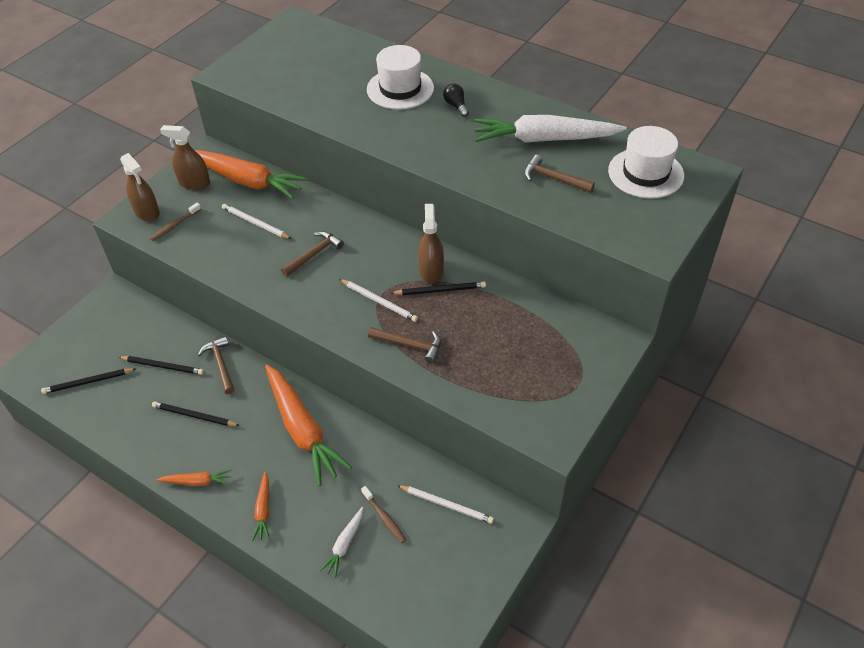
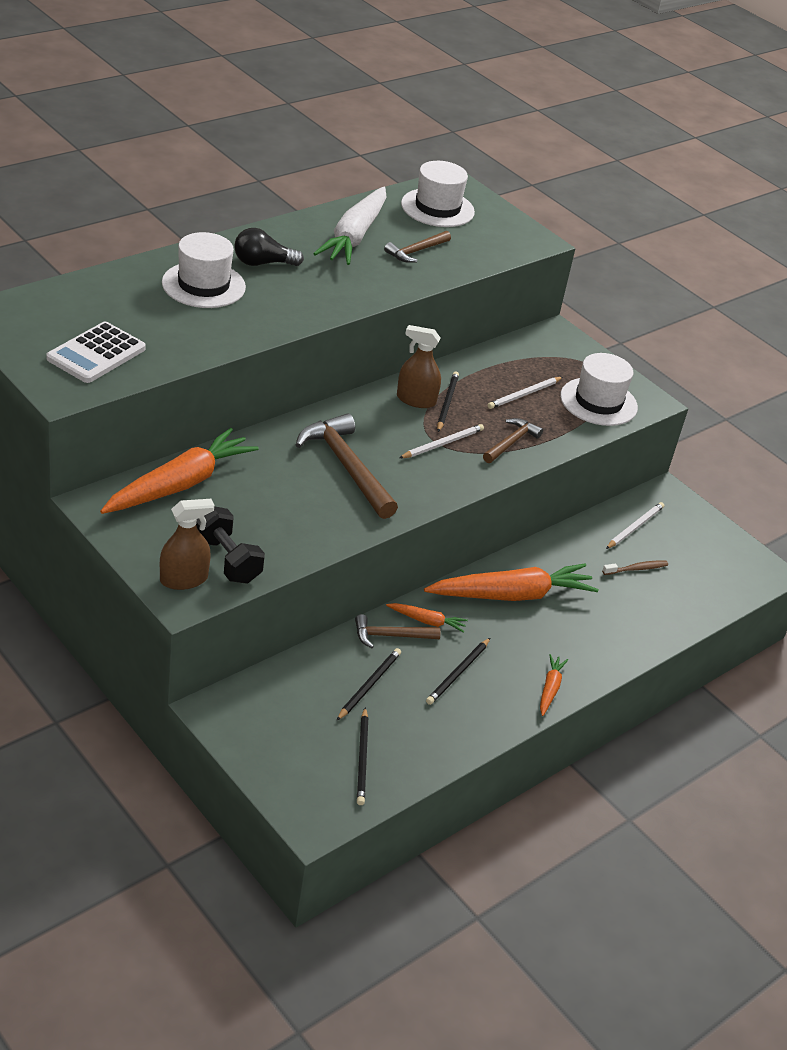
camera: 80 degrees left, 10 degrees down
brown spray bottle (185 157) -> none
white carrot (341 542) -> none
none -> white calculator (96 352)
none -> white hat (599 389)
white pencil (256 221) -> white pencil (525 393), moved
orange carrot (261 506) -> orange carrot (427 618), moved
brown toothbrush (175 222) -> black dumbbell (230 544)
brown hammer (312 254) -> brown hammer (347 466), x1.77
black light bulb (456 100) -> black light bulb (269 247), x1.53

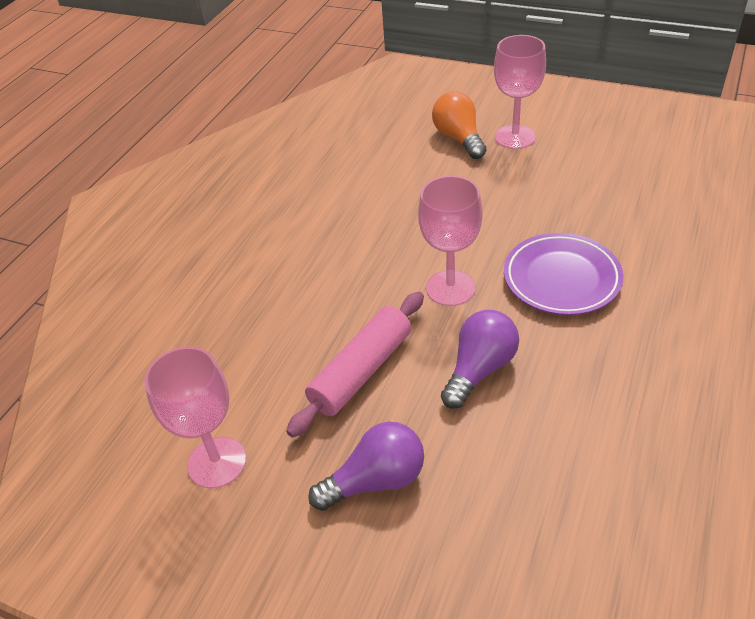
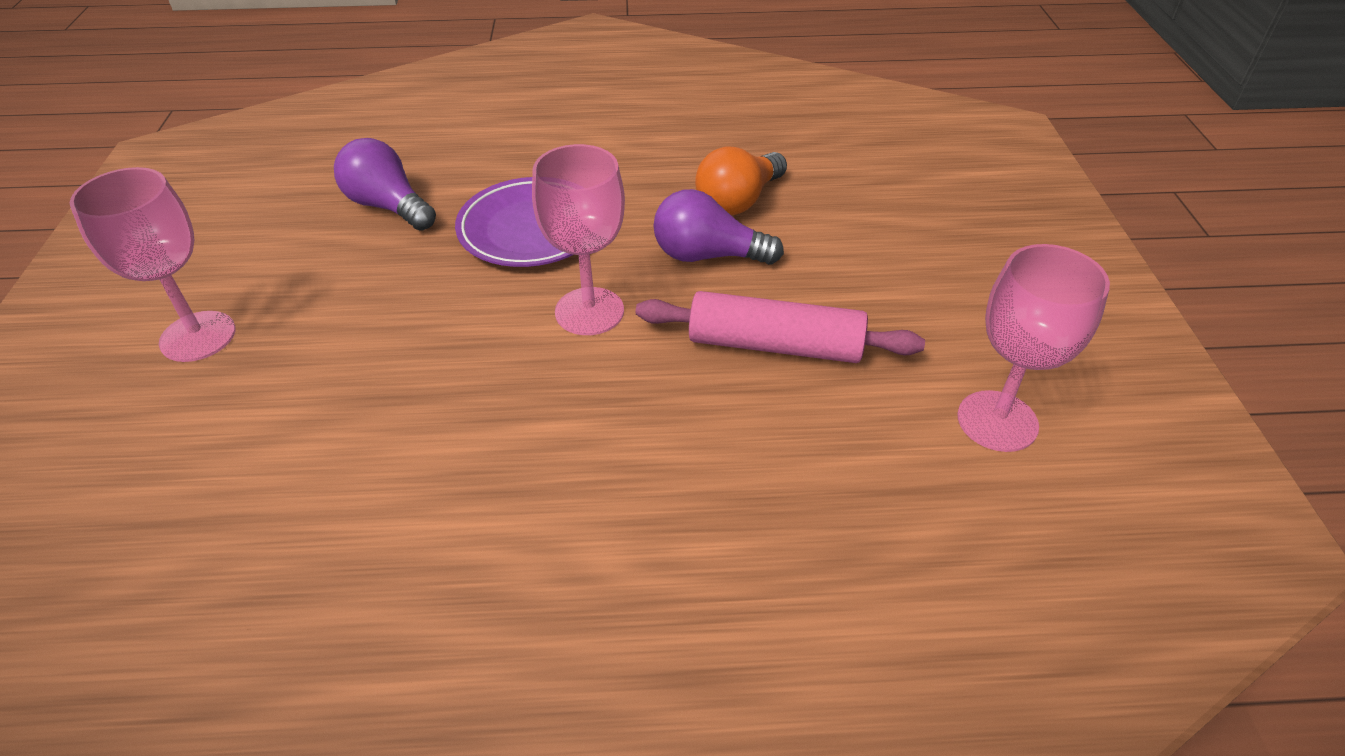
camera: 120 degrees left, 0 degrees up
purple light bulb (366 466) -> purple light bulb (385 184), moved
orange light bulb (459 125) -> orange light bulb (741 181), moved

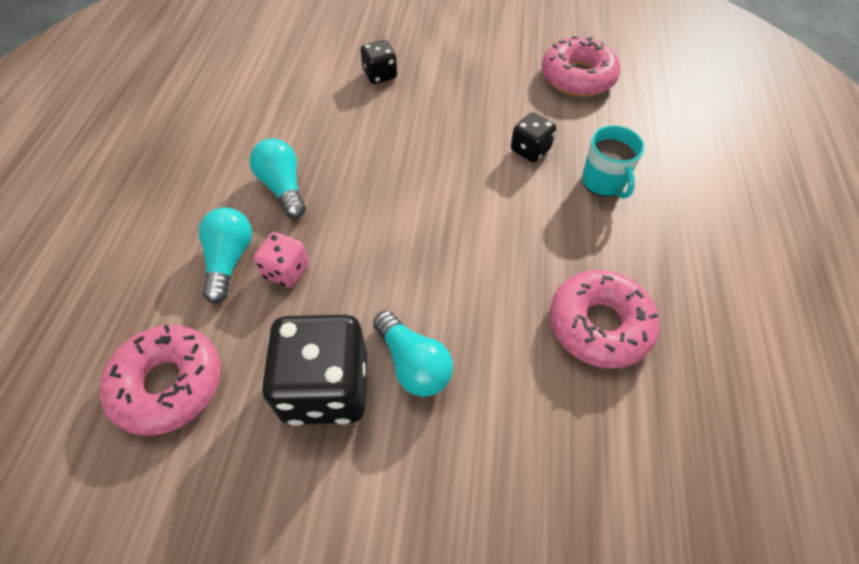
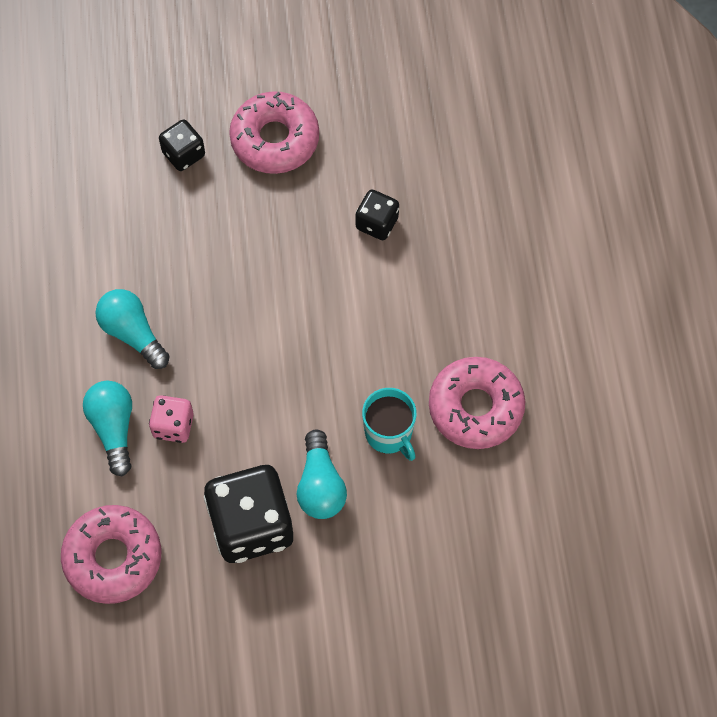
camera: 15 degrees left, 10 degrees up
pink donut (581 66) -> pink donut (274 132), moved
turquoise mug (613 161) -> turquoise mug (389 424), moved
turquoise light bulb (413 354) -> turquoise light bulb (322 474), 45 degrees clockwise

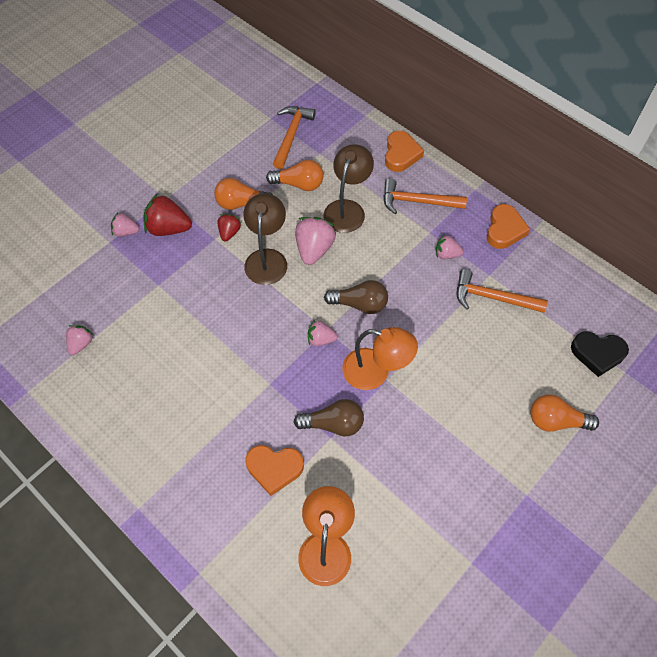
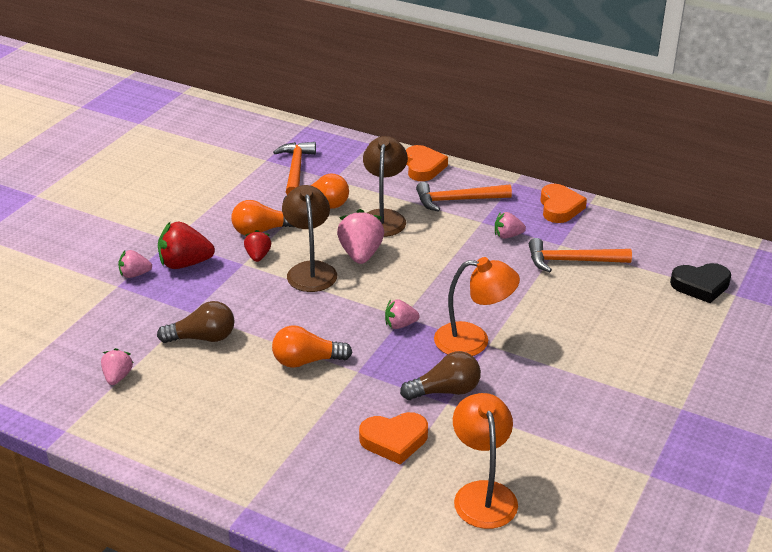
camera: 15 degrees left, 25 degrees down
brown light bulb (356 297) -> brown light bulb (195 322), moved
orange light bulb (564 413) -> orange light bulb (312 346), moved

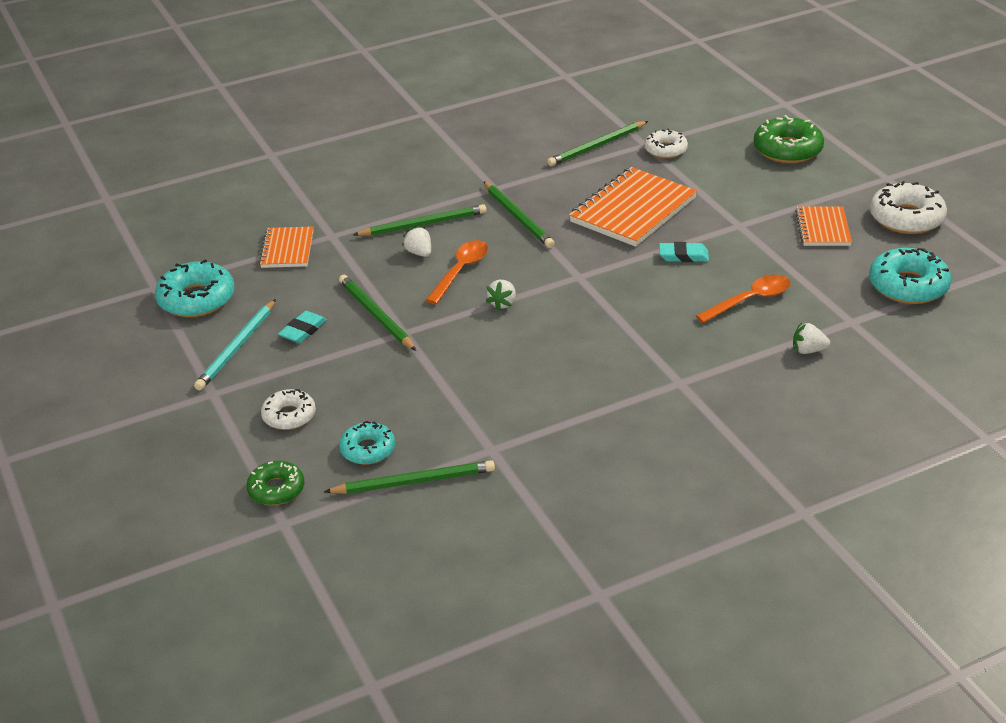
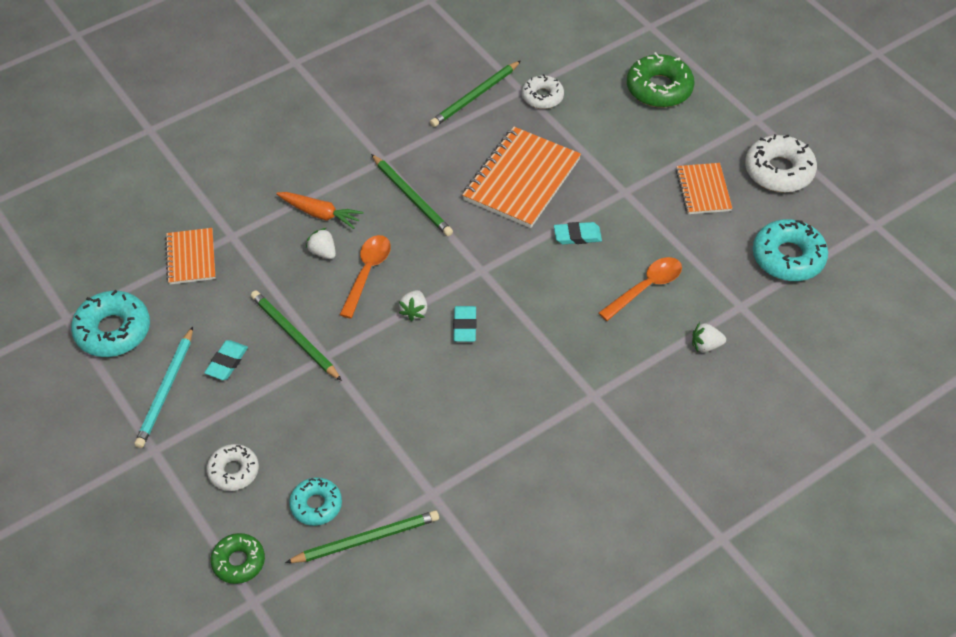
camera: 10 degrees left, 15 degrees up
none -> turquoise eraser (465 324)
green pencil (420 220) -> orange carrot (320 210)

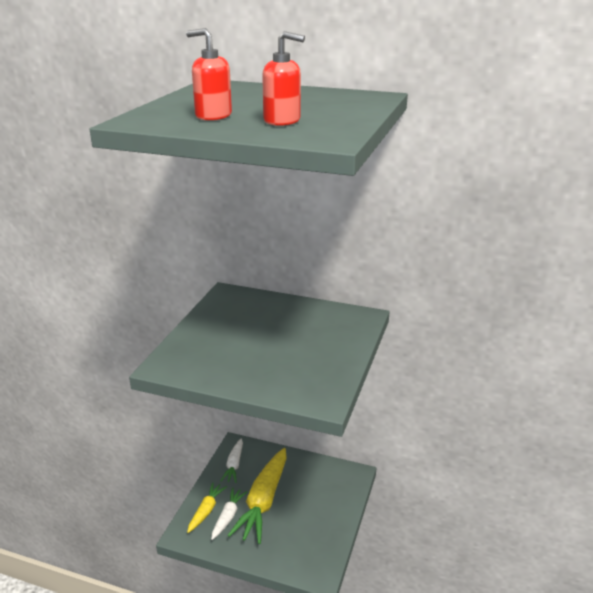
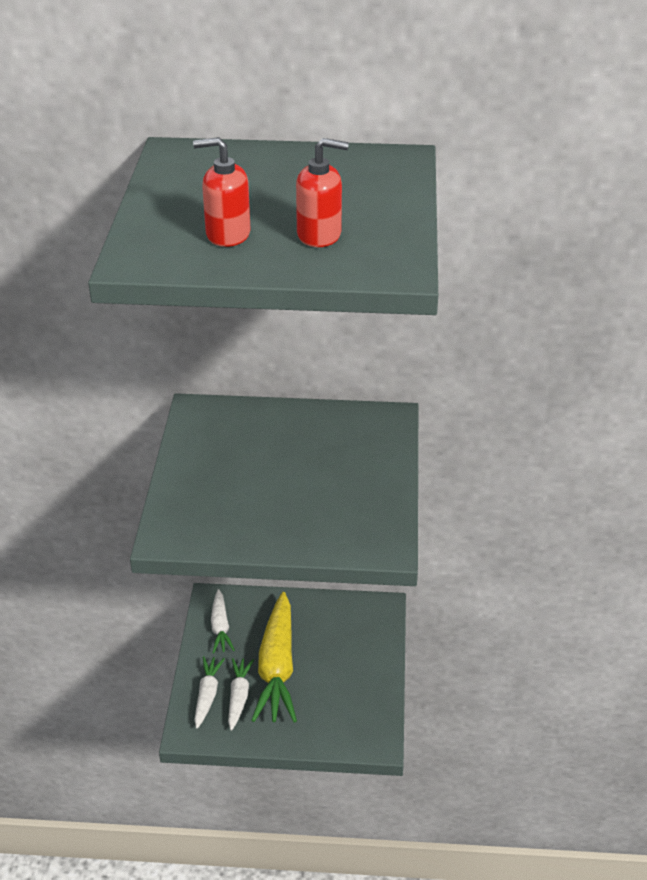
camera: 15 degrees left, 10 degrees up
yellow carrot (207 507) -> white carrot (209 692)

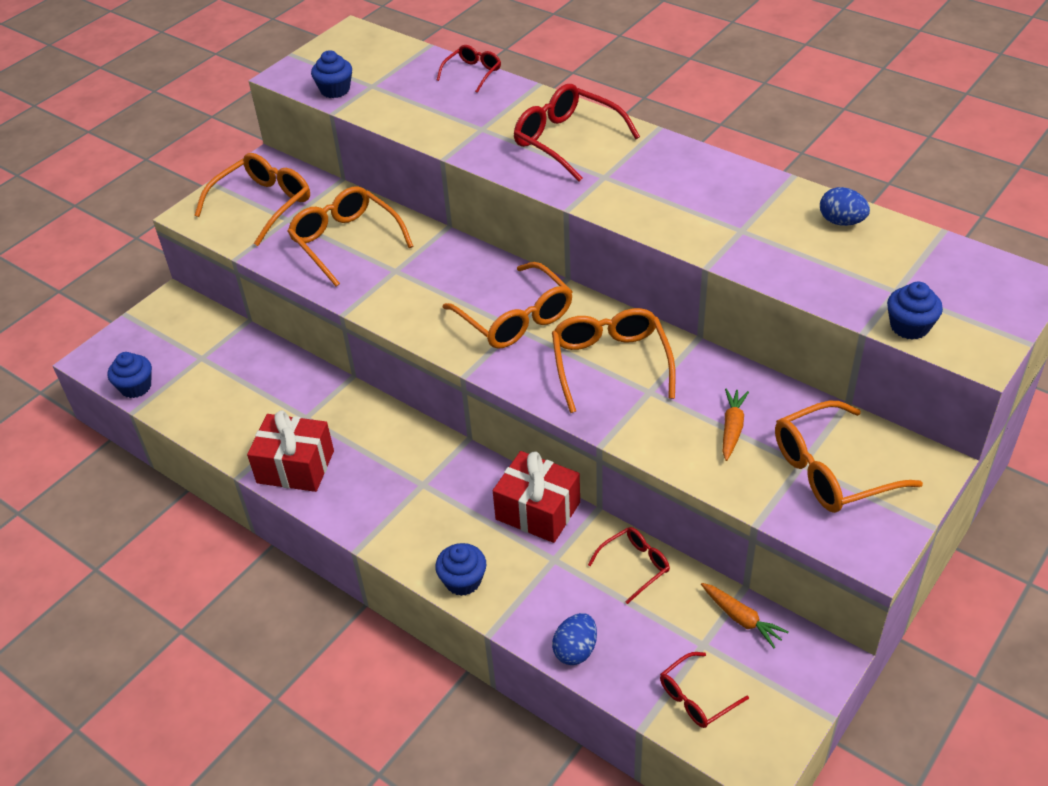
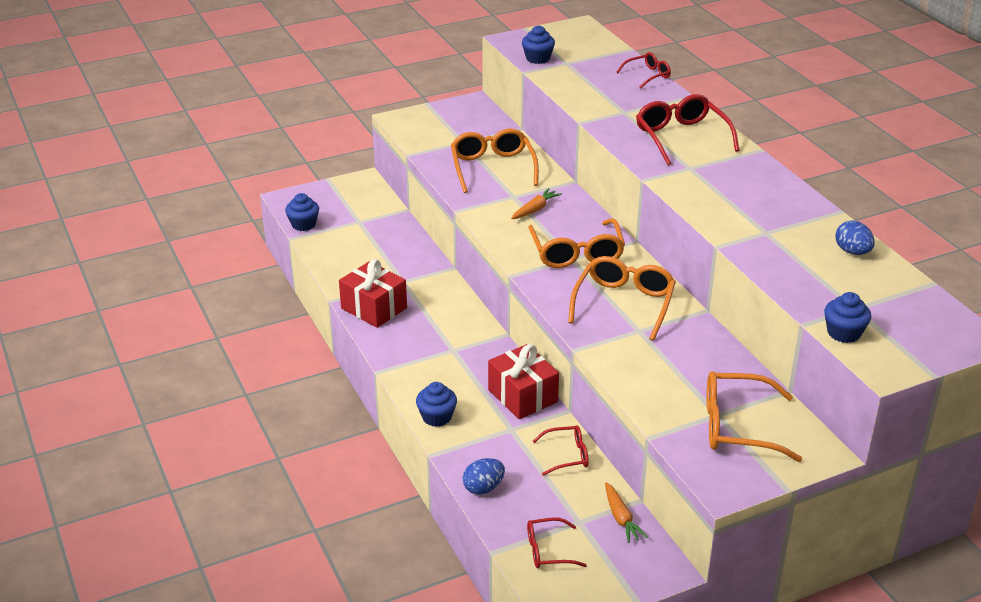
camera: 25 degrees right, 10 degrees down
orange glasses (252 199) -> none
orange carrot (735 424) -> orange carrot (536 203), moved

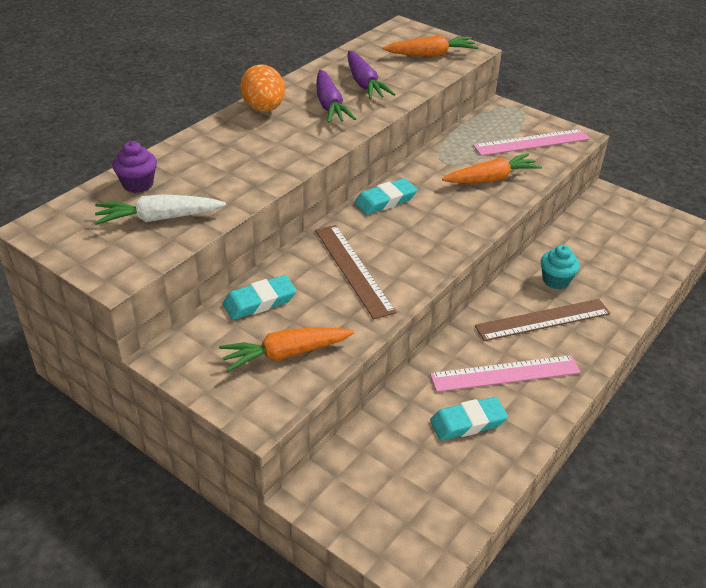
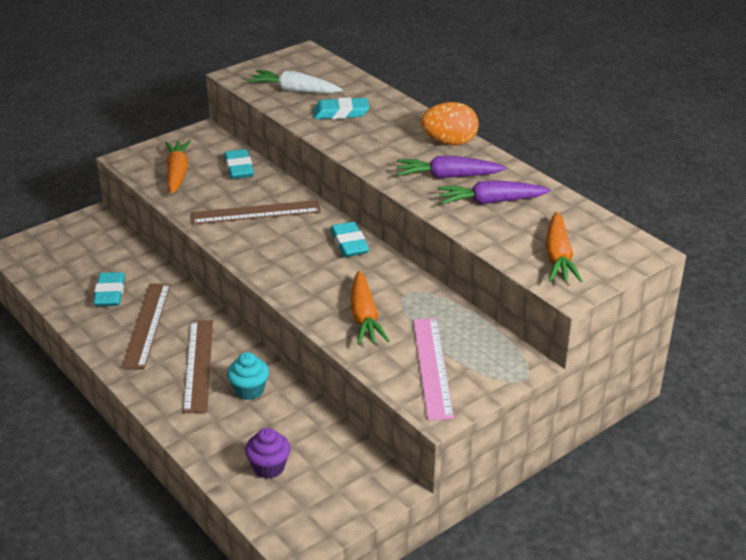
camera: 105 degrees right, 5 degrees down
none -> turquoise eraser (341 108)
purple cupcake (134 167) -> purple cupcake (267 453), moved
pink ruler (505 373) -> brown ruler (146 326)
white carrot (160 209) -> white carrot (294 81), 75 degrees counterclockwise

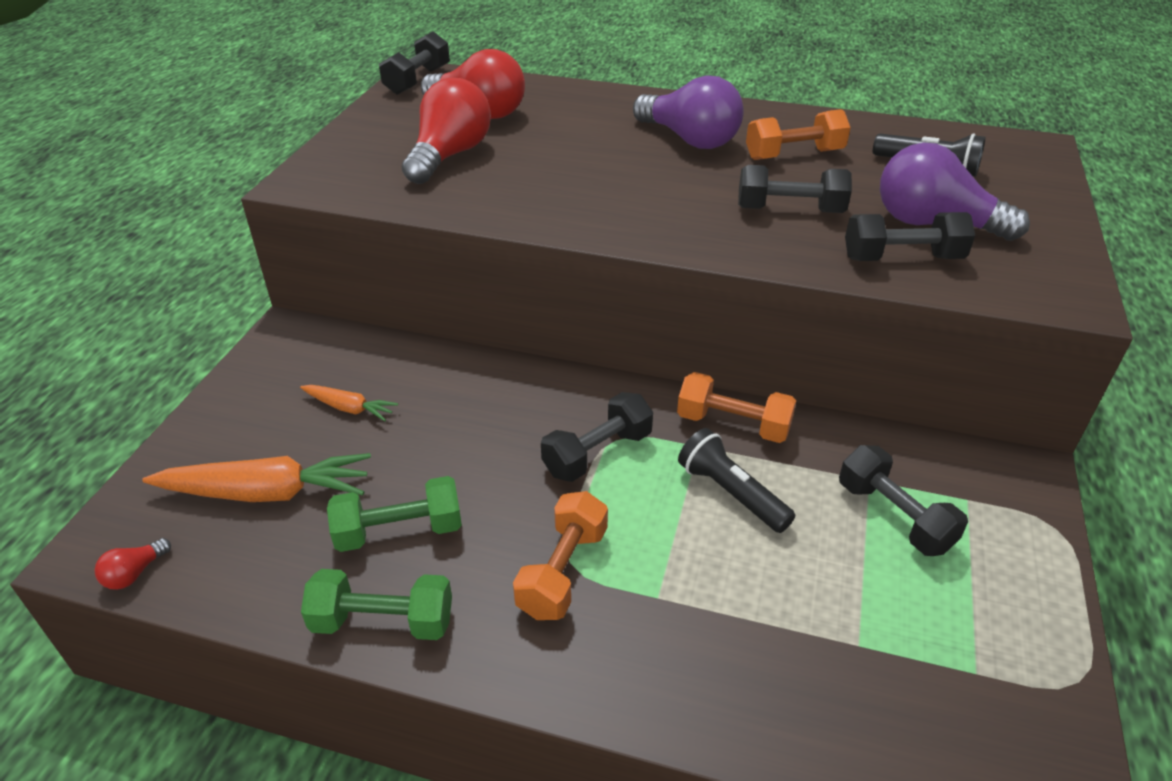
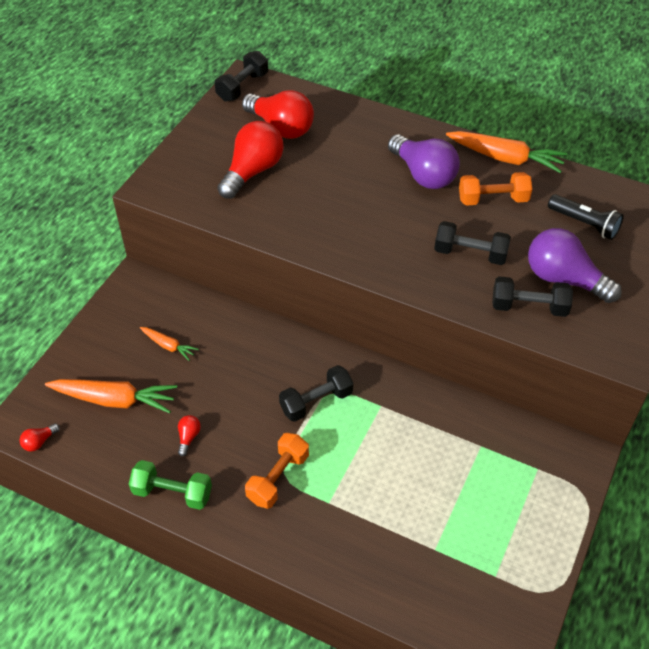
camera: 10 degrees right, 10 degrees up
orange dumbbell (736 407) -> none
black flashlight (736 480) -> none
black dumbbell (903 500) -> none
none -> orange carrot (506 152)
green dumbbell (394 514) -> red light bulb (189 436)

